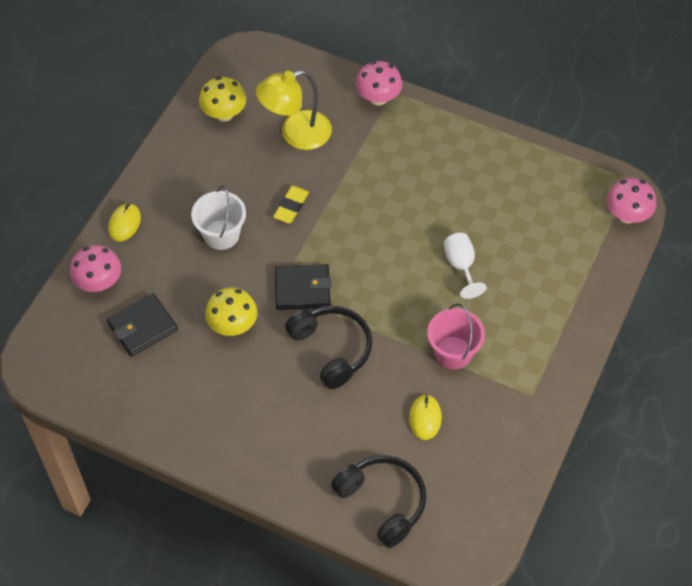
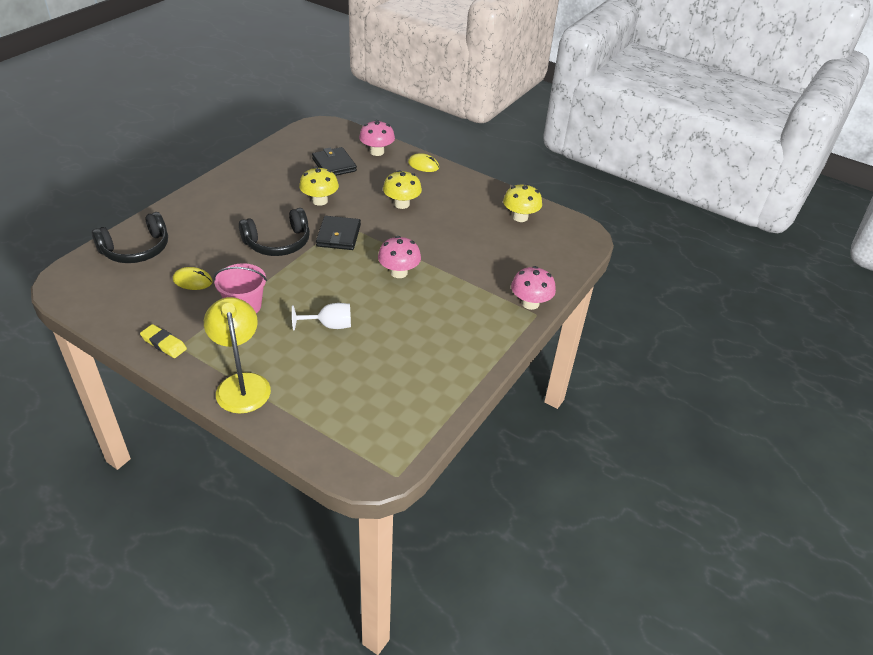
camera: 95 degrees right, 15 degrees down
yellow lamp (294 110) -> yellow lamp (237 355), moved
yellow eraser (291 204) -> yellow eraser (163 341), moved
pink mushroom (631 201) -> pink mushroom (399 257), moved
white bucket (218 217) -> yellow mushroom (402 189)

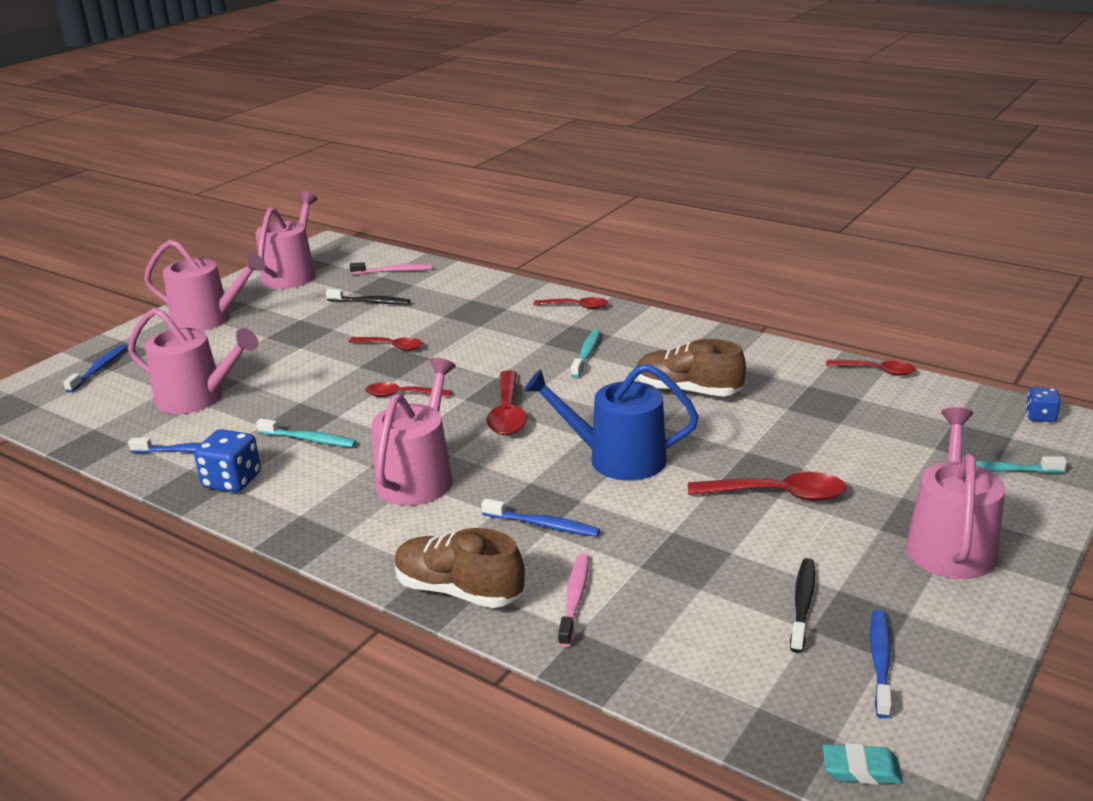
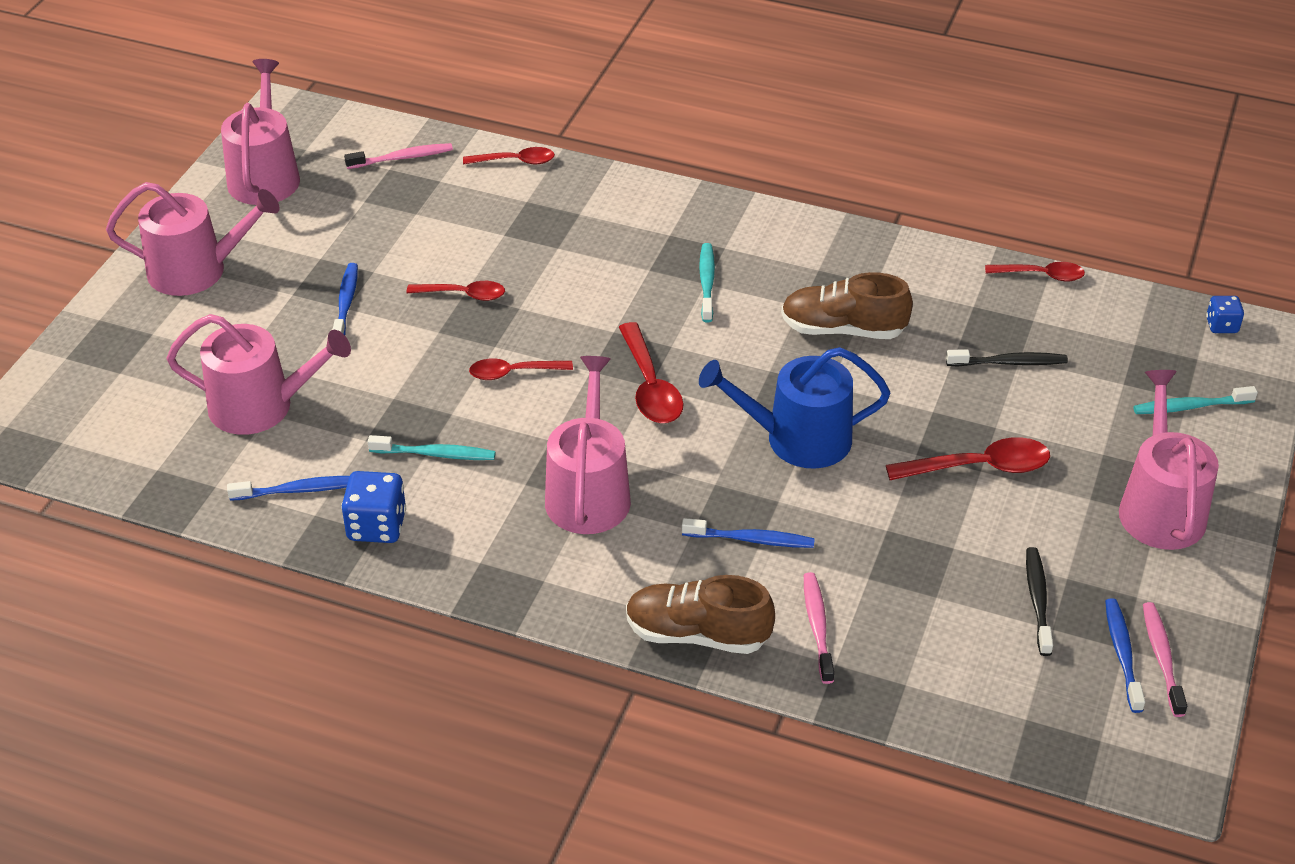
camera: 15 degrees left, 15 degrees up
turquoise eraser (863 763) -> none
none -> pink toothbrush (1165 659)
blue toothbrush (95 368) -> blue toothbrush (345 299), moved
black toothbrush (368 296) -> black toothbrush (1007 357), moved
red spoon (570 303) -> red spoon (509 156), moved

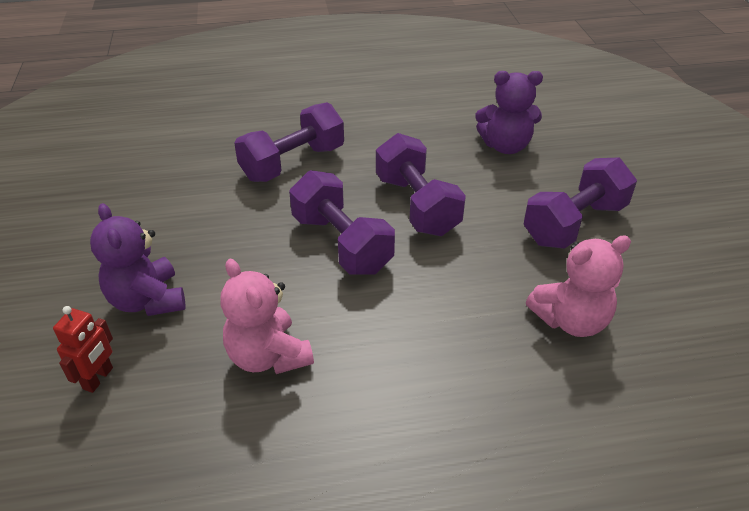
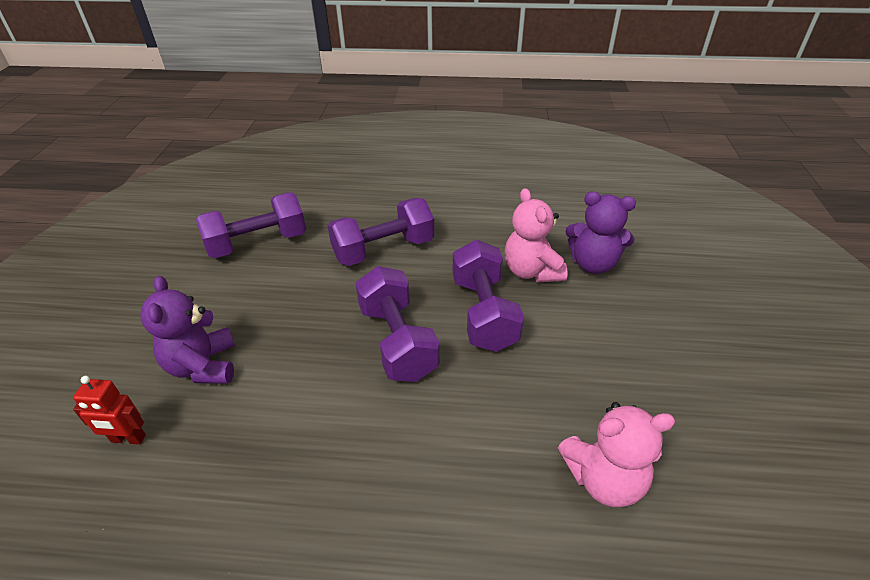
camera: 15 degrees right, 0 degrees up
pink teddy bear (267 316) -> pink teddy bear (536 235), moved
purple dumbbell (580 203) -> purple dumbbell (251 225), moved
red robot (83 349) -> red robot (109 410), 60 degrees clockwise

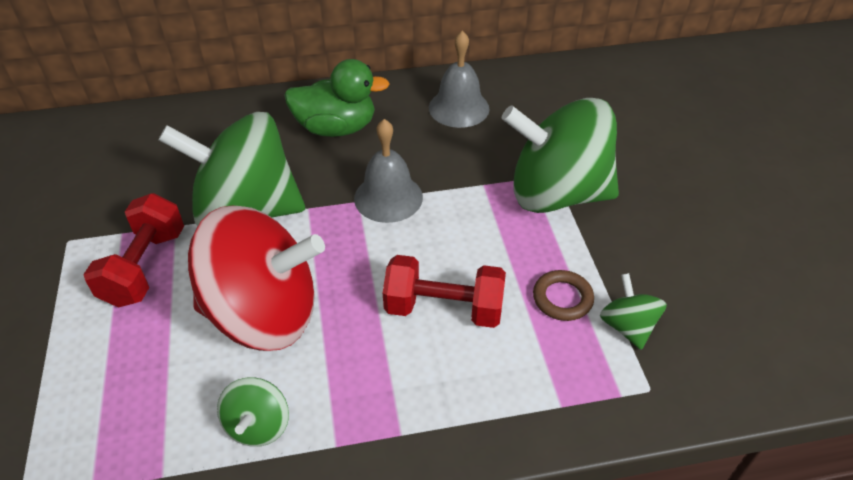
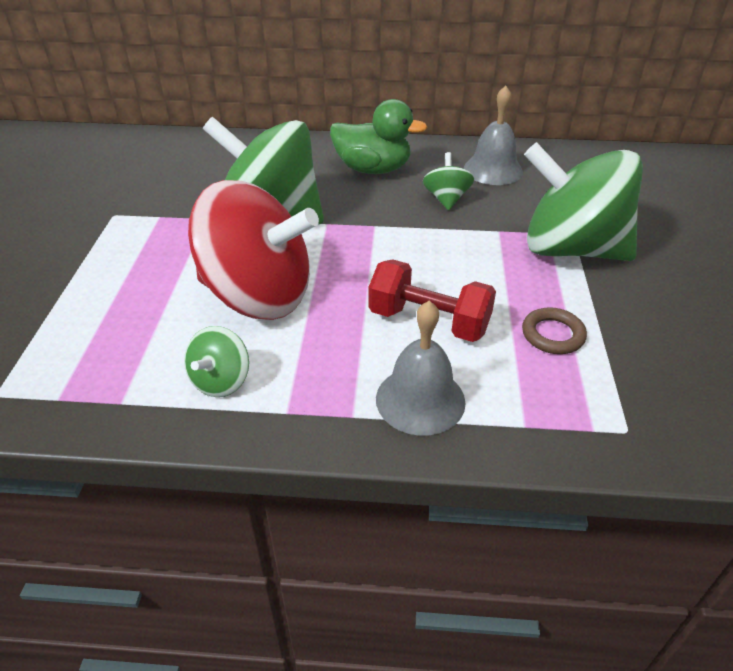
camera: 15 degrees right, 5 degrees down
red dumbbell (133 250) -> none
grey bell (388 171) -> grey bell (421 368), moved
green spinning top (633 311) -> green spinning top (448 181), moved

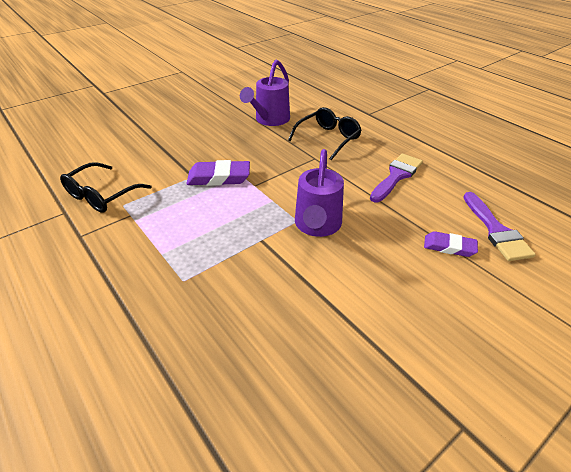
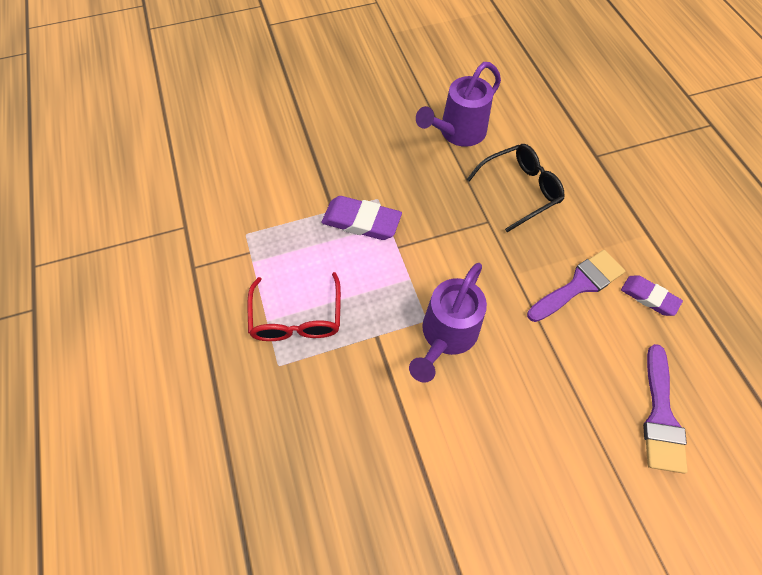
camera: 20 degrees right, 20 degrees up
black glasses (106 187) -> none
none -> red glasses (294 306)
purple eraser (451 244) -> purple eraser (652 295), moved

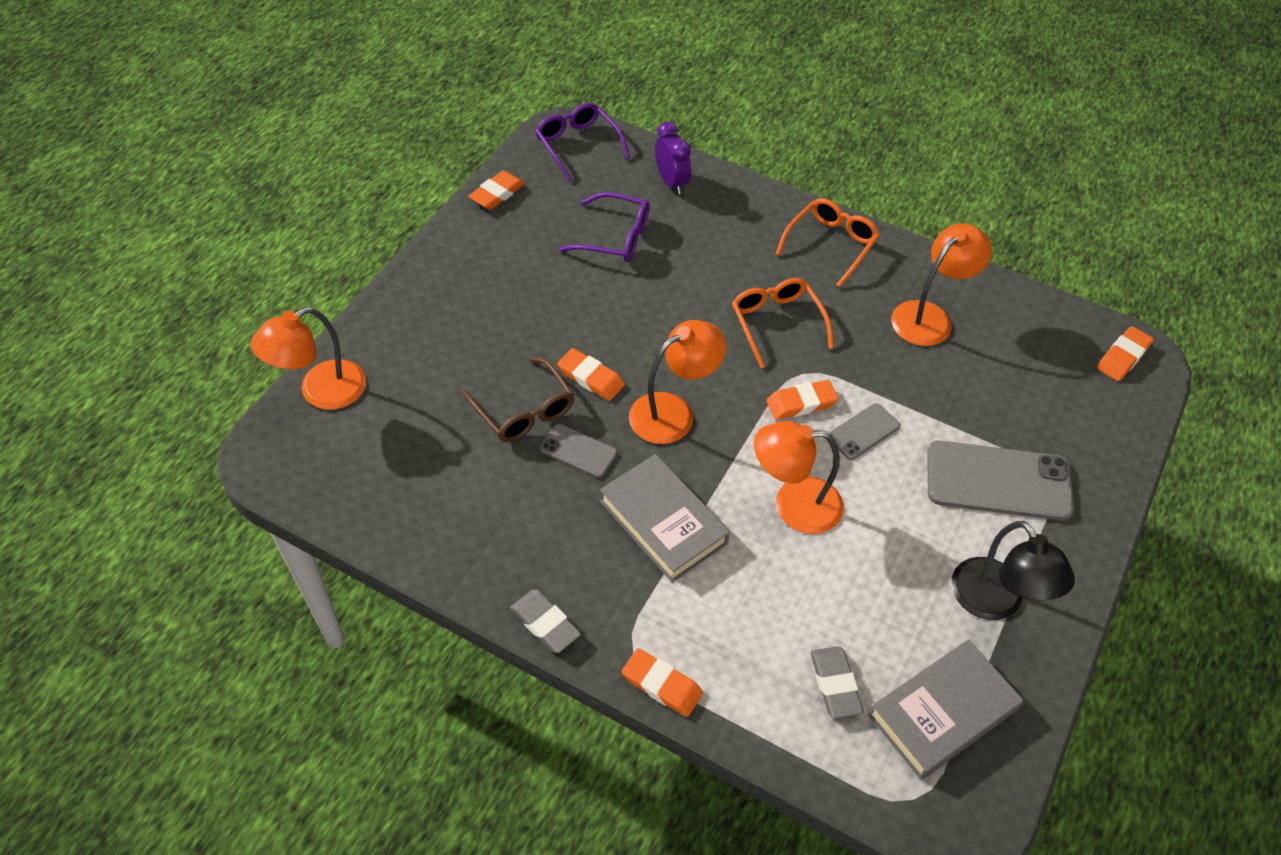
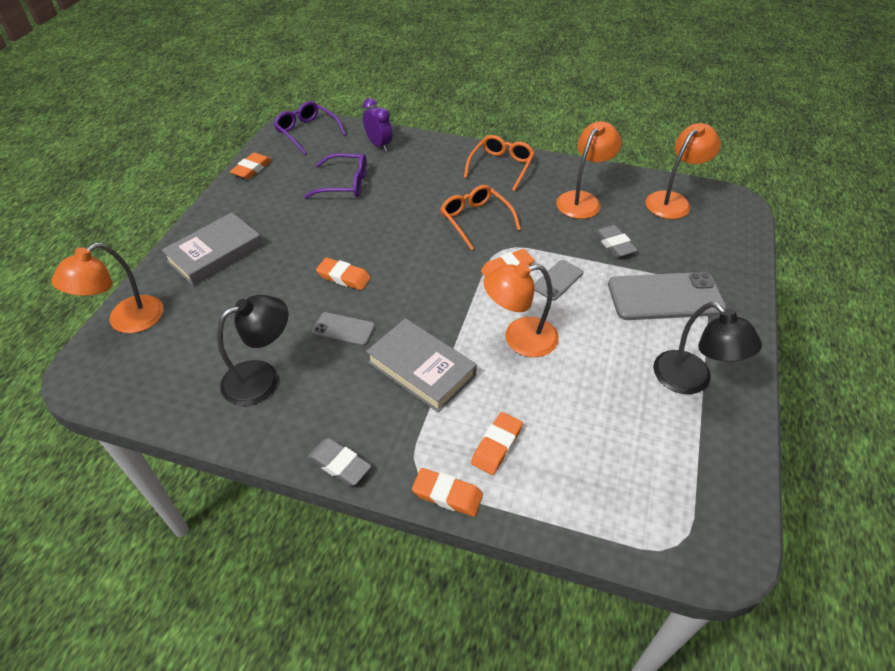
camera: 10 degrees left, 5 degrees down
brown glasses (518 399) -> none
none -> black lamp (253 350)
orange lamp (677 382) -> orange lamp (683 171), moved
grey eraser (837 682) -> grey eraser (616 241), moved
grey book (946 709) -> grey book (212 249), moved
orange eraser (1125 353) -> orange eraser (497 443), moved

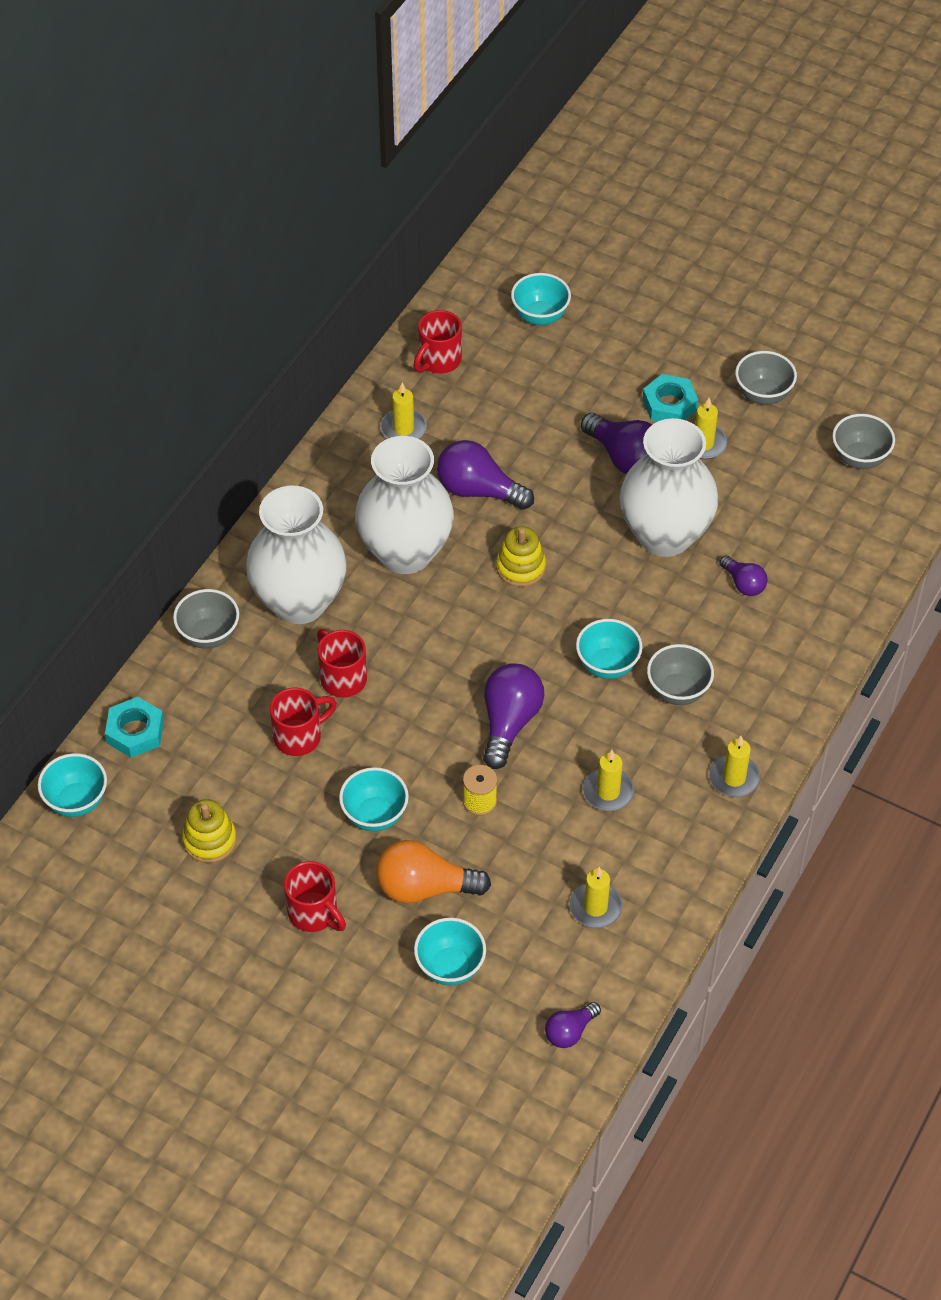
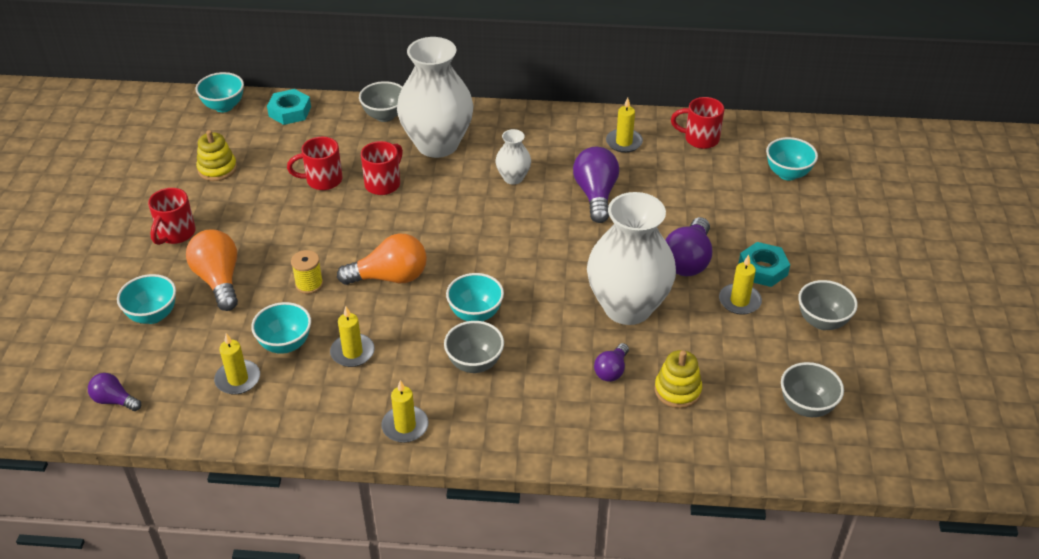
camera: 65 degrees right, 10 degrees down
turquoise bowl (374 799) -> turquoise bowl (281 328), moved
yellow stacking toy (521 556) -> yellow stacking toy (678 379), moved
purple light bulb (513 716) -> orange light bulb (382 259)
red mug (303 722) -> red mug (315 163), 135 degrees clockwise
white vase (404 505) -> white vase (513 157), x0.46

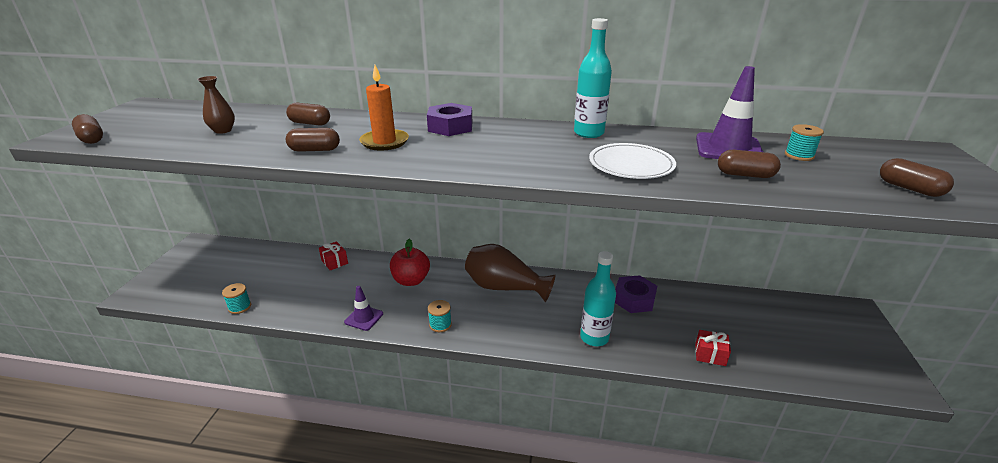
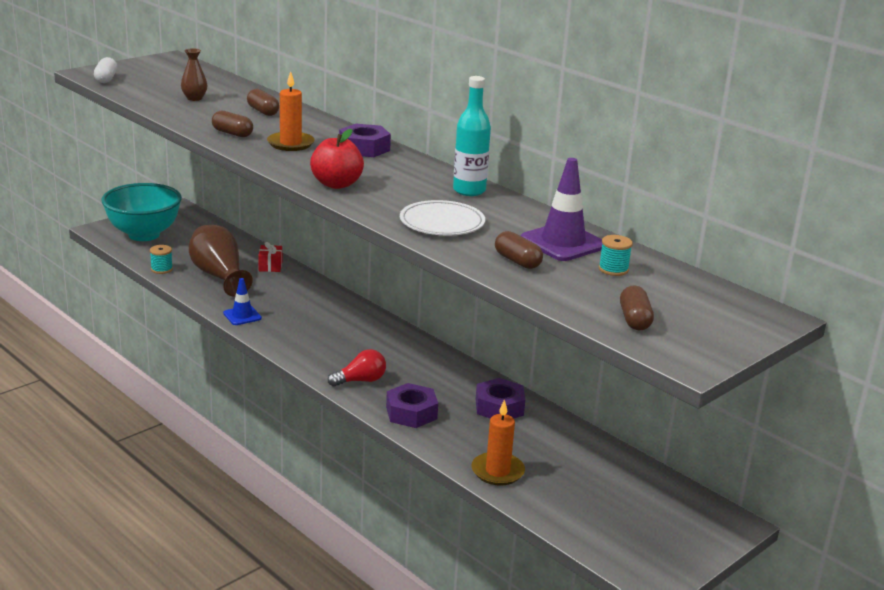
camera: 35 degrees right, 5 degrees down
turquoise spool (440 316) -> none
none -> turquoise bowl (141 212)
none -> red light bulb (357 368)
red apple (410 262) -> red apple (337 159), moved
brown vase (510 273) -> brown vase (221 260), moved
turquoise bottle (598 298) -> purple nut (412 405)
red gift (713 348) -> orange candle (498 442)
brown capsule (87 129) -> white capsule (105 70)
purple traffic cone (363 308) -> blue traffic cone (242 301)

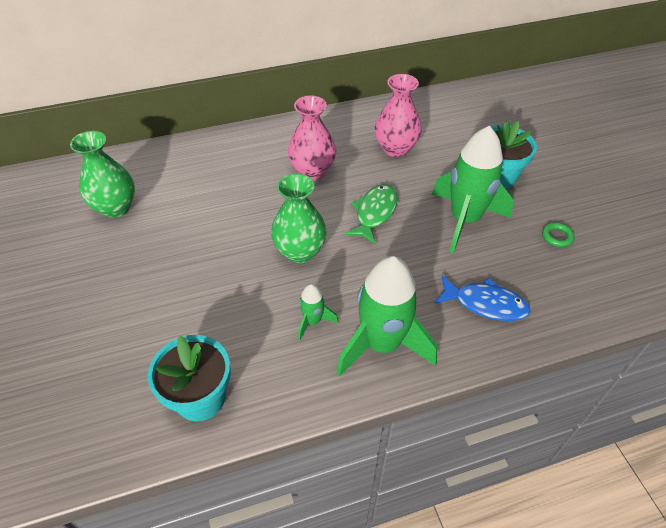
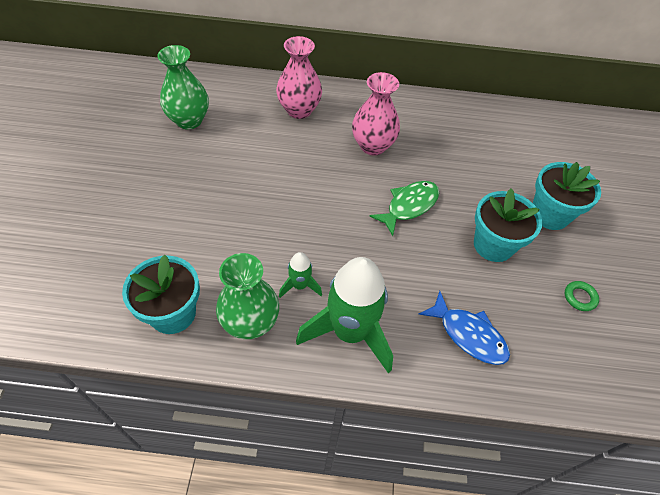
camera: 20 degrees right, 5 degrees up
green vase (299 218) -> green vase (247 296), moved
pink vase (398 115) -> pink vase (299 77), moved
green rocket (473 189) -> turquoise flower pot (508 225)

